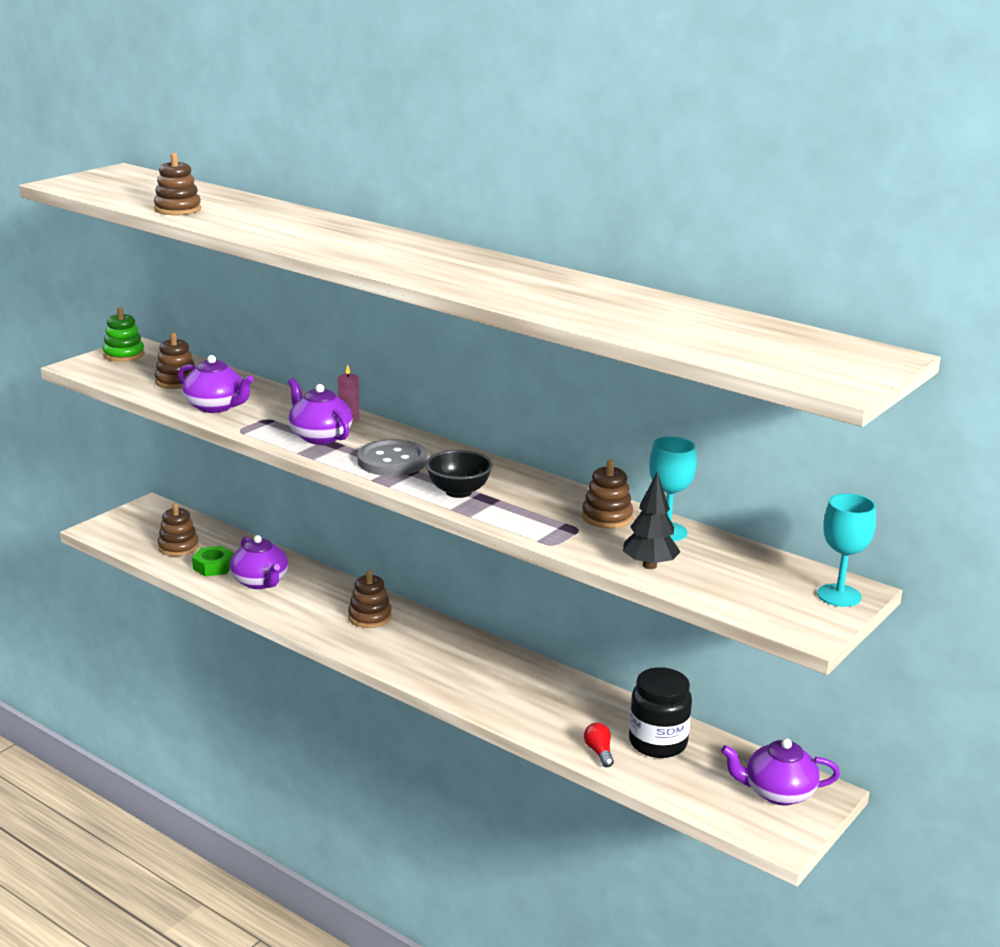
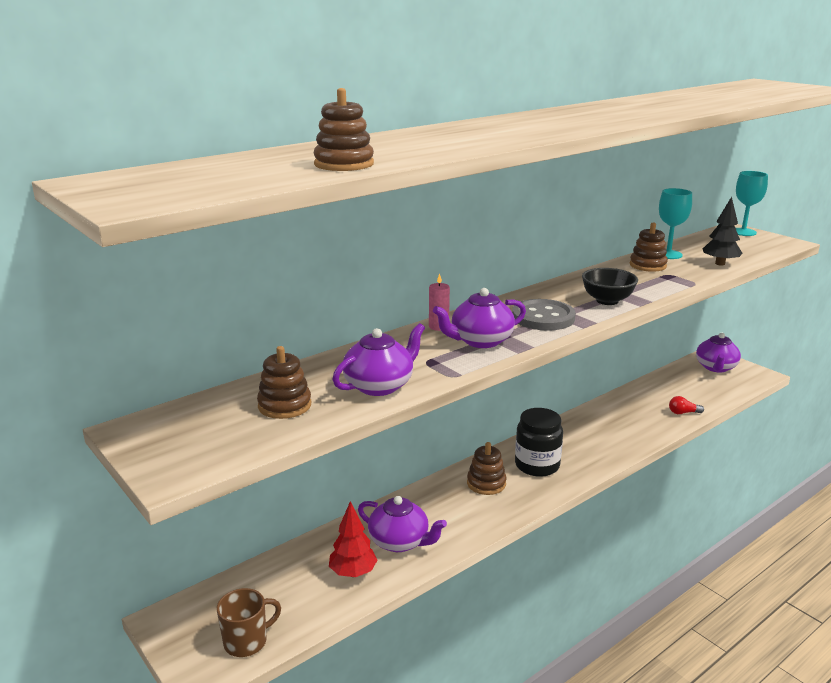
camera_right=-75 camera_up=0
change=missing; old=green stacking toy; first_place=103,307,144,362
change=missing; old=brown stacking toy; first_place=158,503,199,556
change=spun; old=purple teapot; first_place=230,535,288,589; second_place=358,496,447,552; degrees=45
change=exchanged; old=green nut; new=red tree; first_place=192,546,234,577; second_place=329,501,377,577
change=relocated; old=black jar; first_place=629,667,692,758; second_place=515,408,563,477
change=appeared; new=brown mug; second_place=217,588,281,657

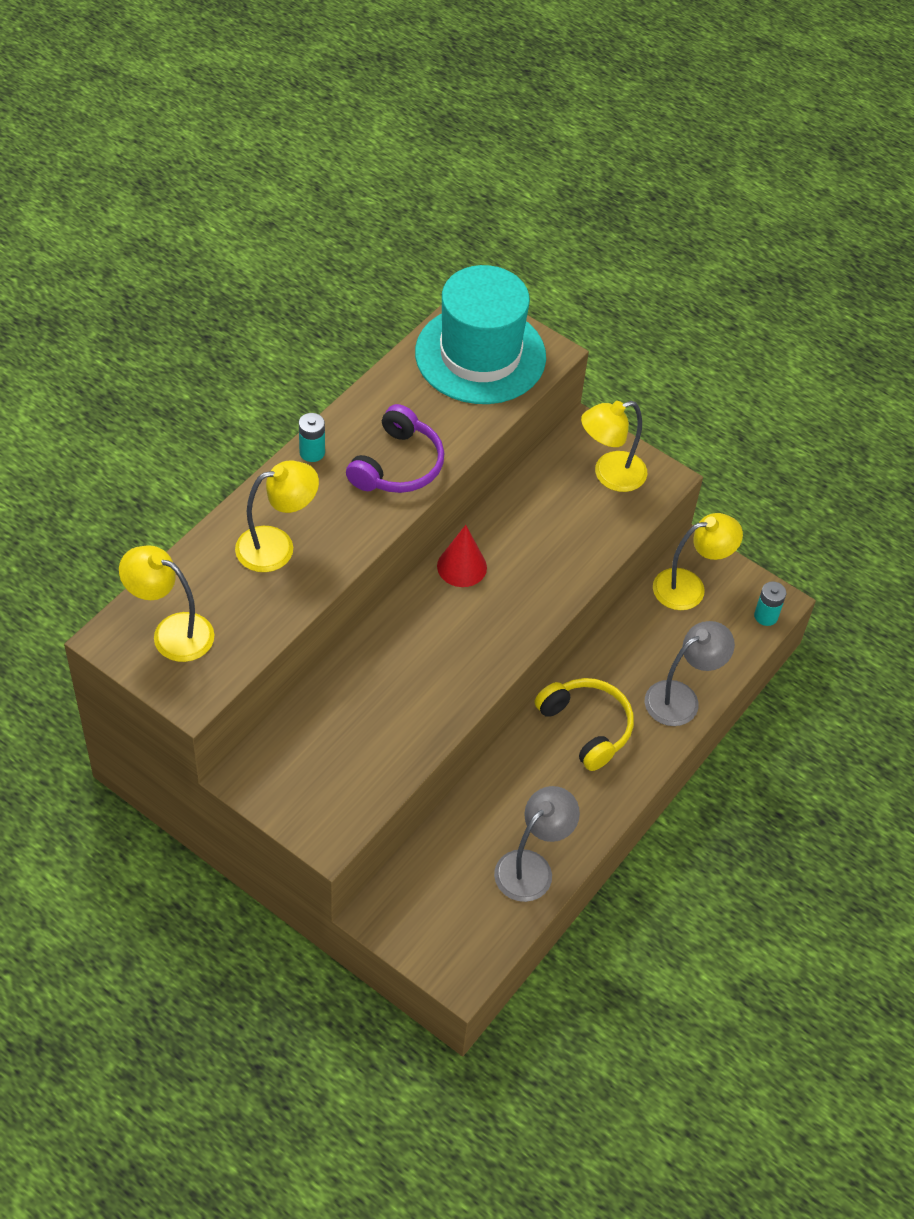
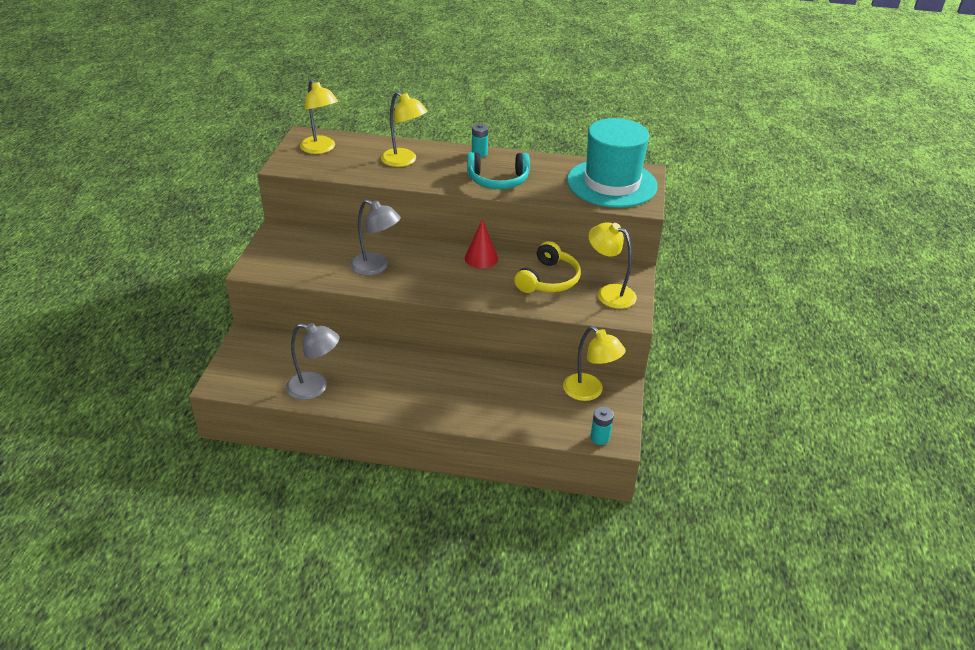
camera_right=65 camera_up=-15
change=colour; old=purple headphones; new=turquoise headphones; first_place=346,404,444,493; second_place=467,152,530,189
change=spun; old=yellow lamp; first_place=119,545,215,662; second_place=300,79,338,154; degrees=150
change=relocated; old=grey lamp; first_place=645,621,735,726; second_place=350,199,401,276
change=relocated; old=yellow headphones; first_place=535,678,634,771; second_place=514,241,581,293

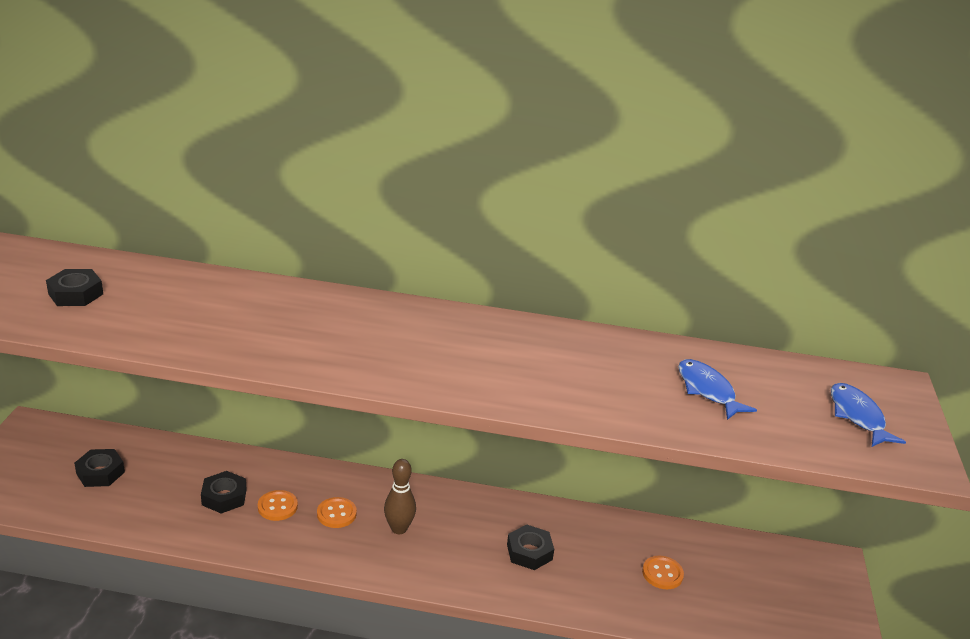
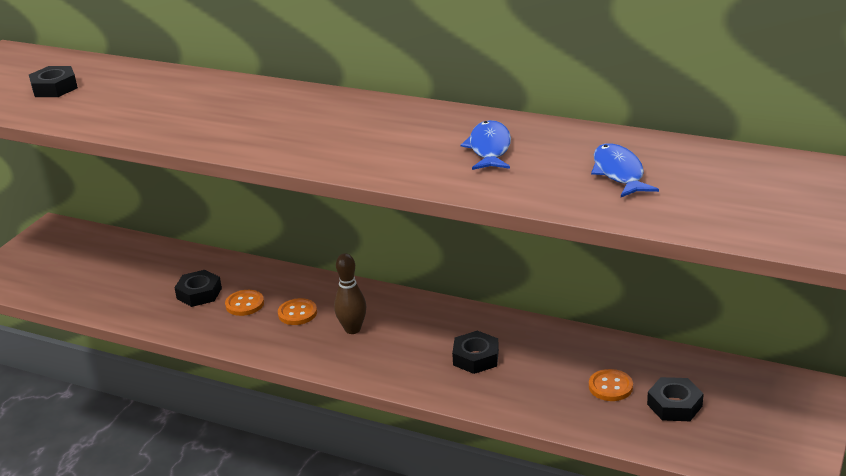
camera_right=20 camera_up=0
change=relocated; old=blue fish; first_place=831,383,906,447; second_place=460,120,511,170
change=relocated; old=black nut; first_place=74,449,125,487; second_place=647,377,704,421

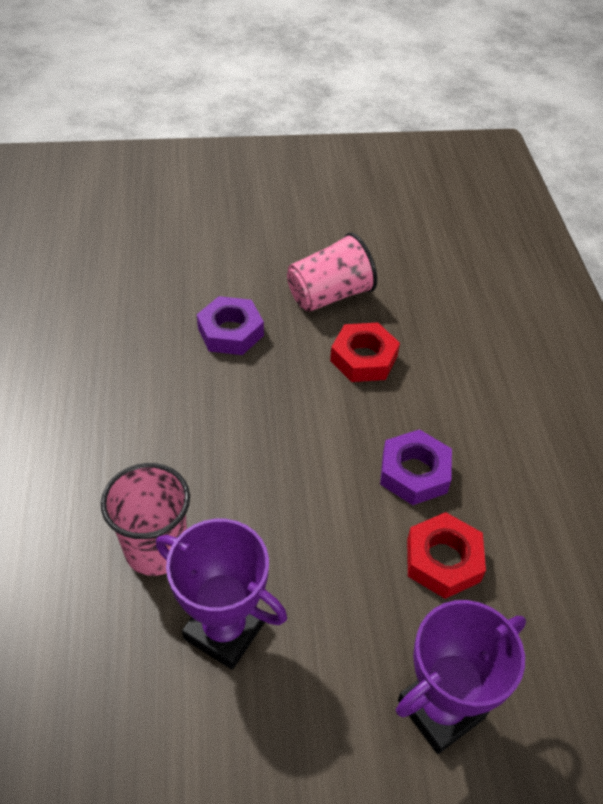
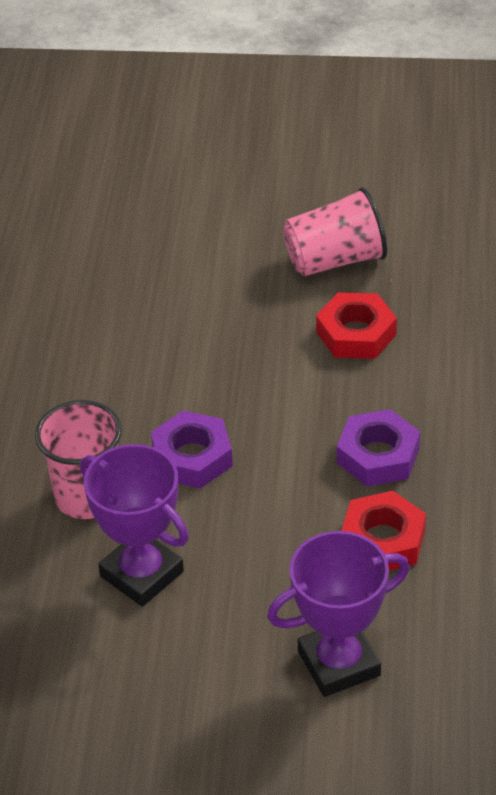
camera_right=15 camera_up=-5
change=relocated; old=purple nut; first_place=197,296,264,355; second_place=151,411,233,488

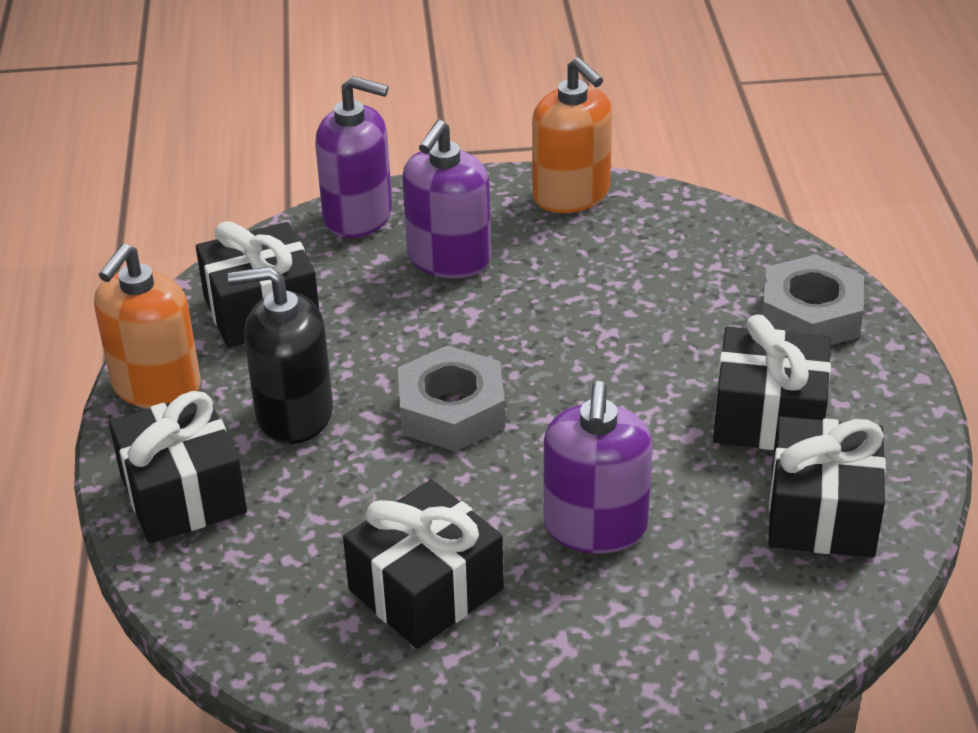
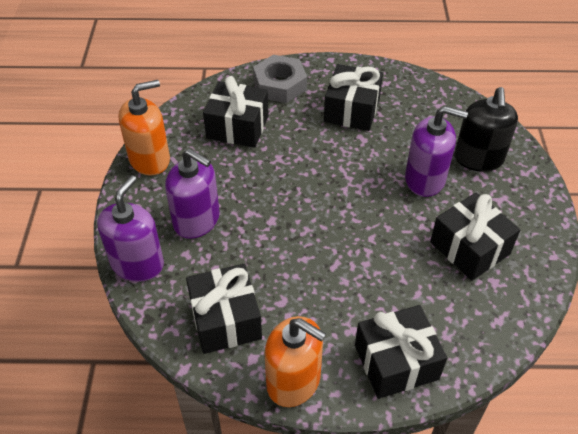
camera_right=-85 camera_up=10
change=relocated; old=black soap dispenser; first_place=228,266,333,444; second_place=455,87,518,172
change=missing; old=grey nut; first_place=398,345,505,452
change=relocated; old=black gift; first_place=768,416,886,558; second_place=203,76,269,148

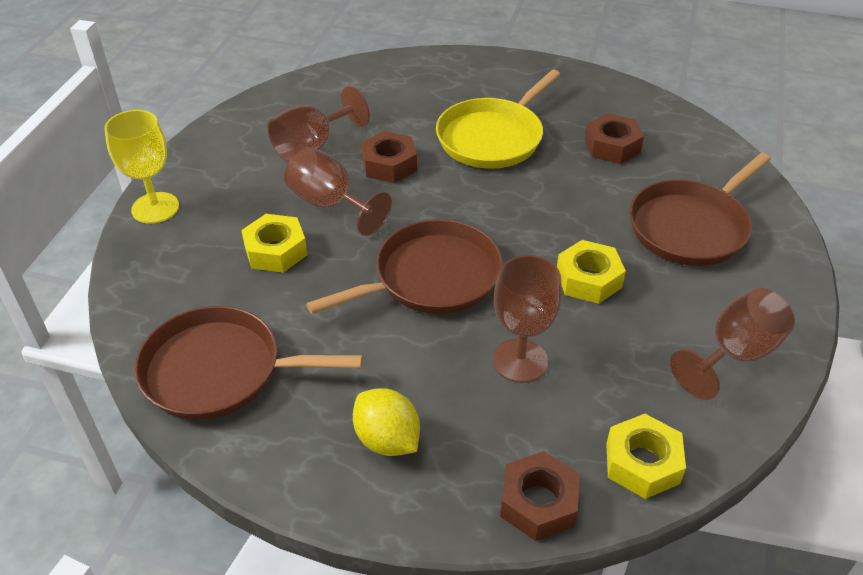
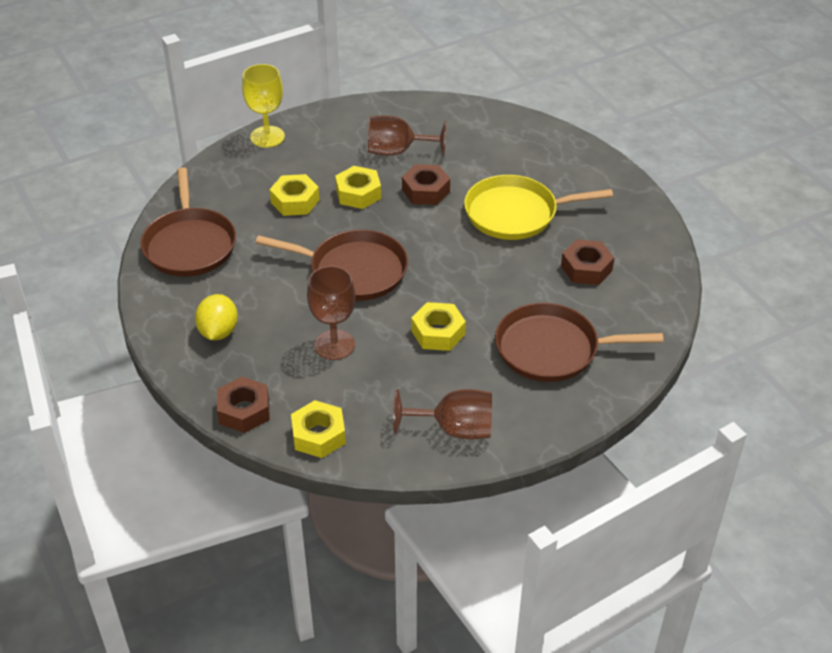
camera_right=45 camera_up=0
change=exchanged; old=brown goblet; new=yellow nut; first_place=284,147,392,236; second_place=335,166,381,209
change=spun; old=brown pan; first_place=134,306,363,420; second_place=140,167,236,277; degrees=-150

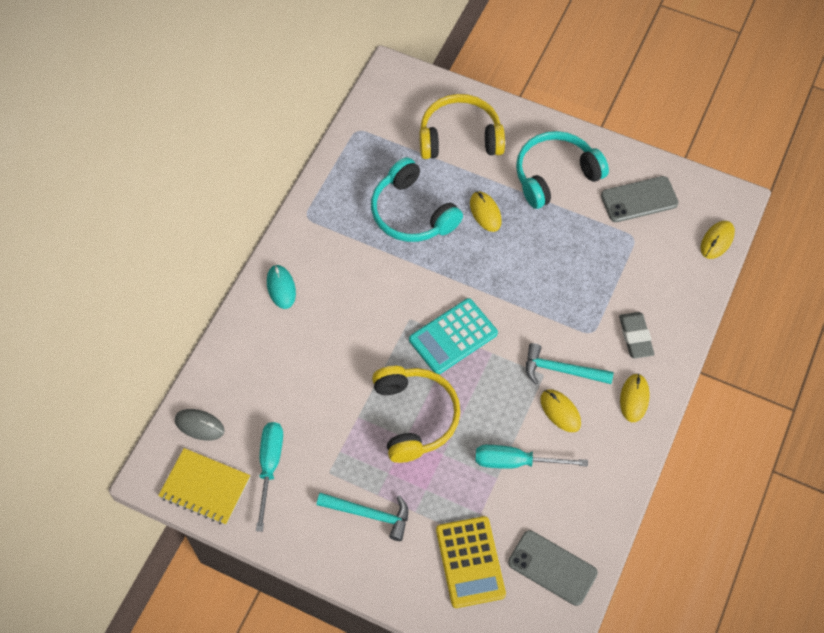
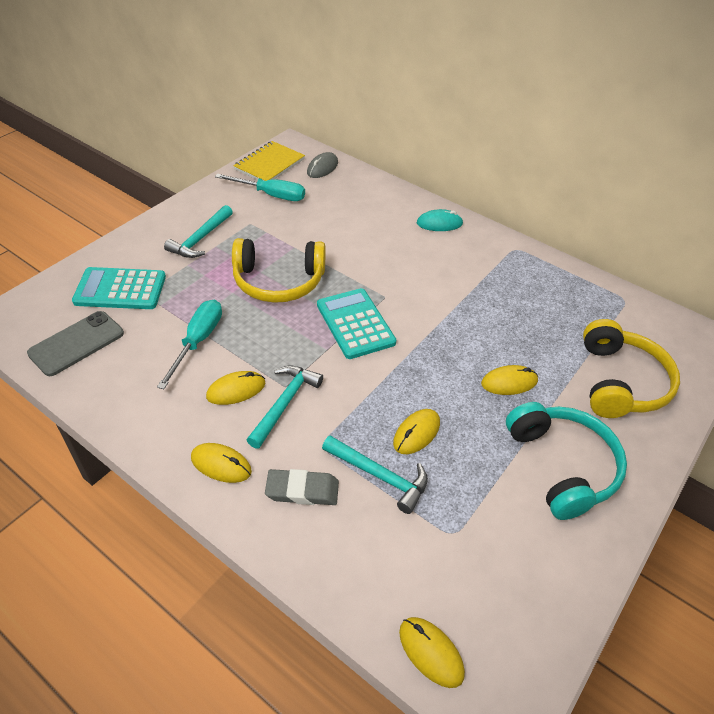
camera_right=100 camera_up=-15
change=missing; old=turquoise headphones; first_place=371,157,463,242
change=missing; old=grey phone; first_place=601,176,679,222
change=colour; old=yellow calculator; new=turquoise calculator; first_place=436,516,506,608; second_place=72,267,166,309
change=appeared; new=yellow mouse; second_place=393,409,440,454
change=appeared; new=turquoise hammer; second_place=322,435,428,514

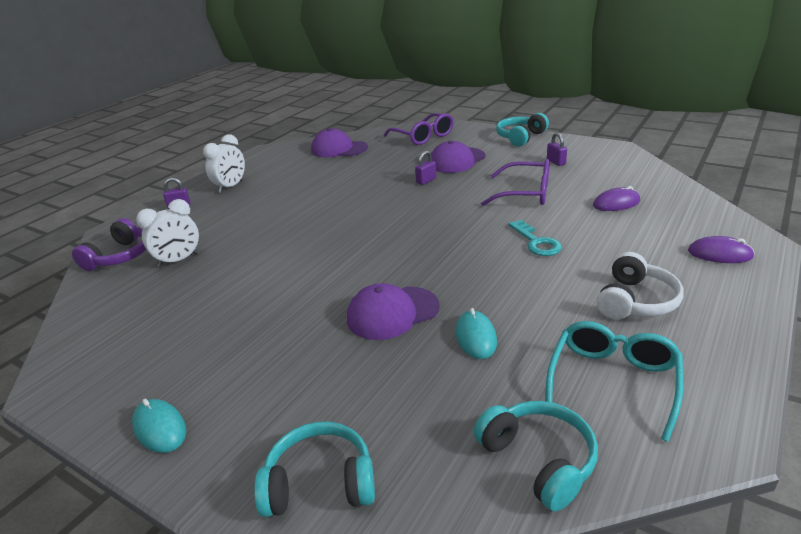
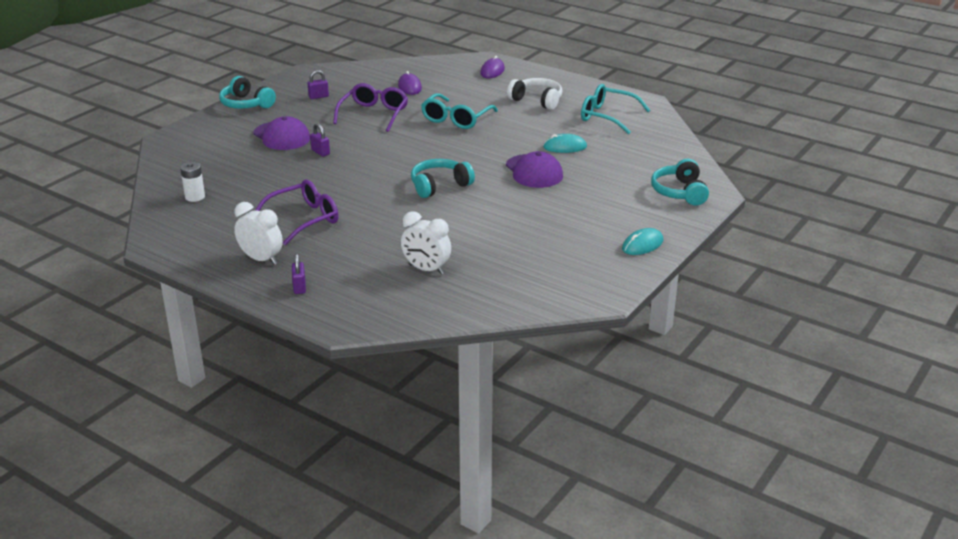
camera_right=-90 camera_up=0
change=relocated; old=purple glasses; first_place=384,113,454,145; second_place=255,180,339,245
change=exchanged; old=purple cap; new=white battery; first_place=311,128,368,157; second_place=180,162,205,202
change=spun; old=white clock; first_place=136,199,199,267; second_place=401,211,451,275; degrees=150
change=missing; old=purple headphones; first_place=72,218,146,271
change=exchanged; old=turquoise key; new=turquoise glasses; first_place=508,220,562,256; second_place=421,93,498,129
change=relocated; old=turquoise headphones; first_place=474,401,598,512; second_place=411,159,475,198

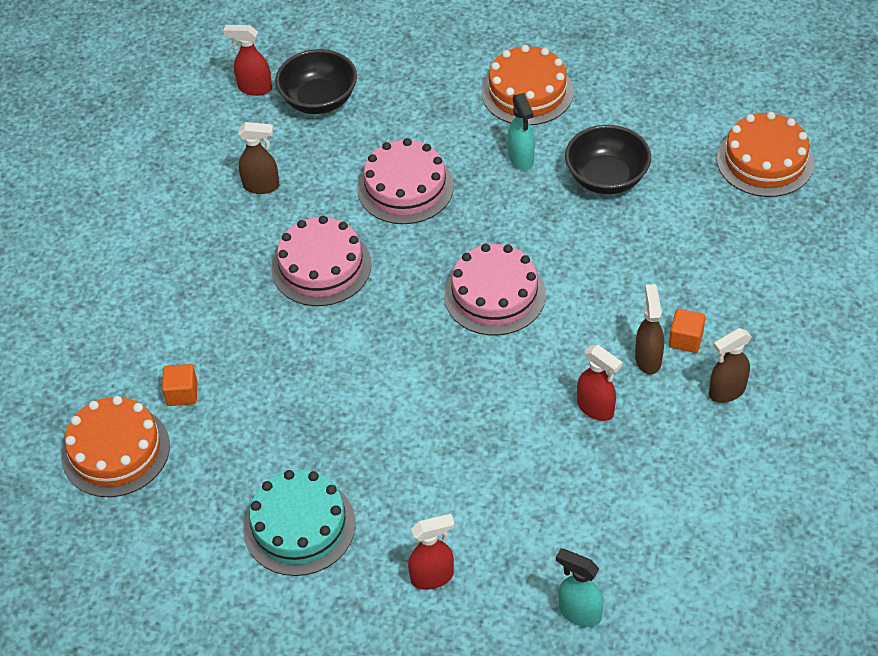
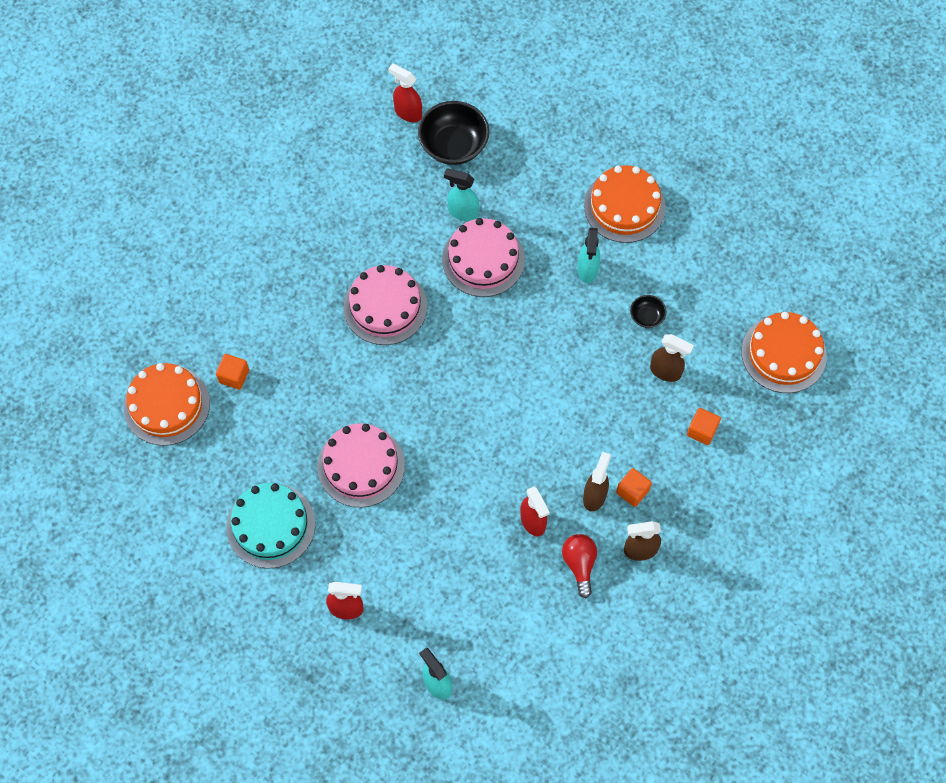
camera_right=20 camera_up=15
change=relocated; old=brown spray bottle; first_place=238,122,279,194; second_place=650,334,694,382
change=size; old=black bowl; first_place=565,125,651,194; second_place=630,295,666,328; factor=0.49
change=relocated; old=pink cake; first_place=444,244,546,335; second_place=317,423,405,507
change=appeared; new=turquoise spray bottle; second_place=444,168,479,221
change=appeared; new=orange cube; second_place=687,408,721,445
change=appeared; new=red light bulb; second_place=562,534,597,598

